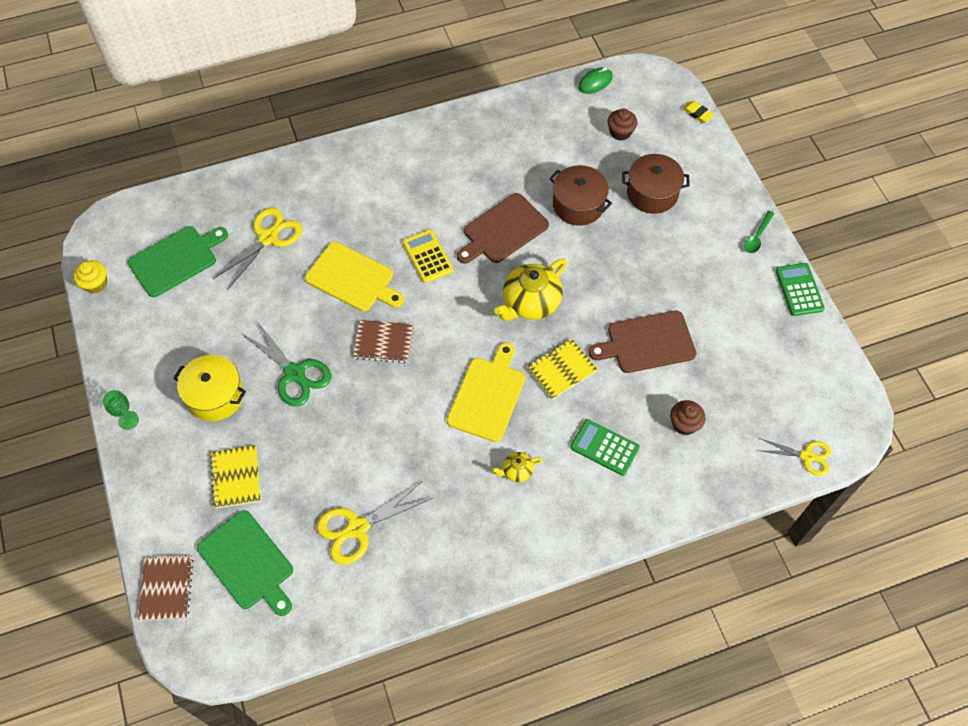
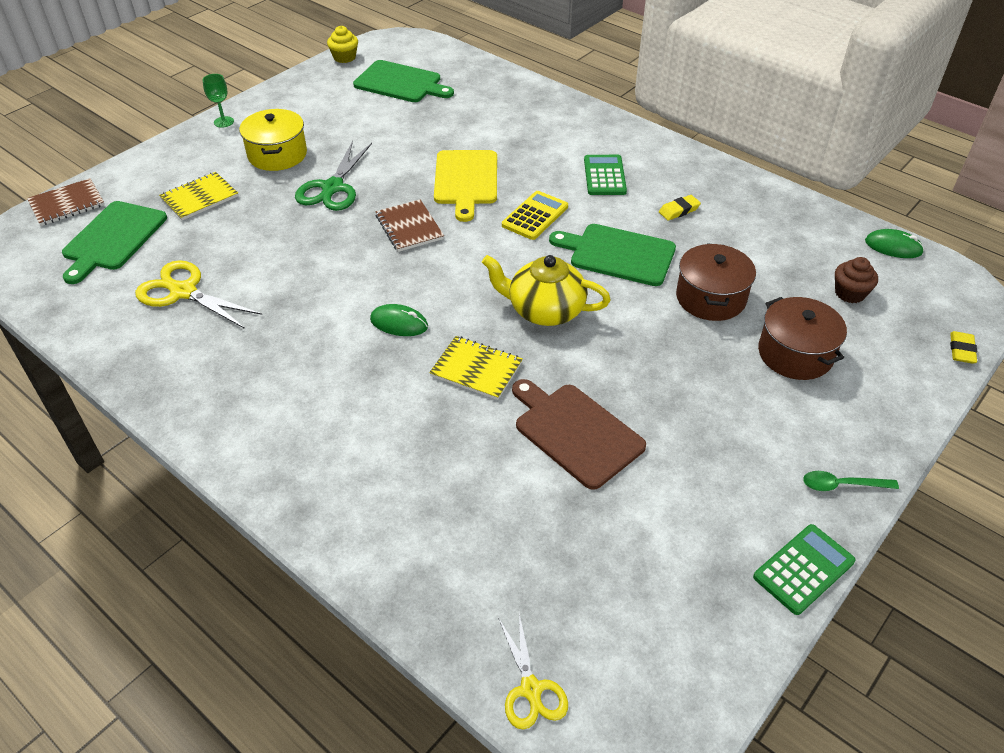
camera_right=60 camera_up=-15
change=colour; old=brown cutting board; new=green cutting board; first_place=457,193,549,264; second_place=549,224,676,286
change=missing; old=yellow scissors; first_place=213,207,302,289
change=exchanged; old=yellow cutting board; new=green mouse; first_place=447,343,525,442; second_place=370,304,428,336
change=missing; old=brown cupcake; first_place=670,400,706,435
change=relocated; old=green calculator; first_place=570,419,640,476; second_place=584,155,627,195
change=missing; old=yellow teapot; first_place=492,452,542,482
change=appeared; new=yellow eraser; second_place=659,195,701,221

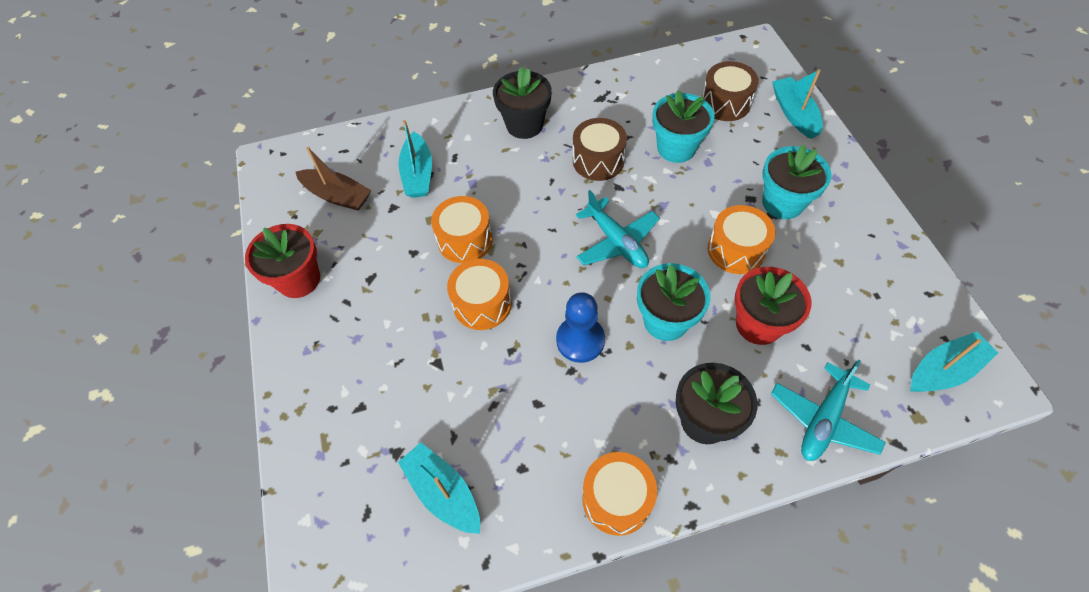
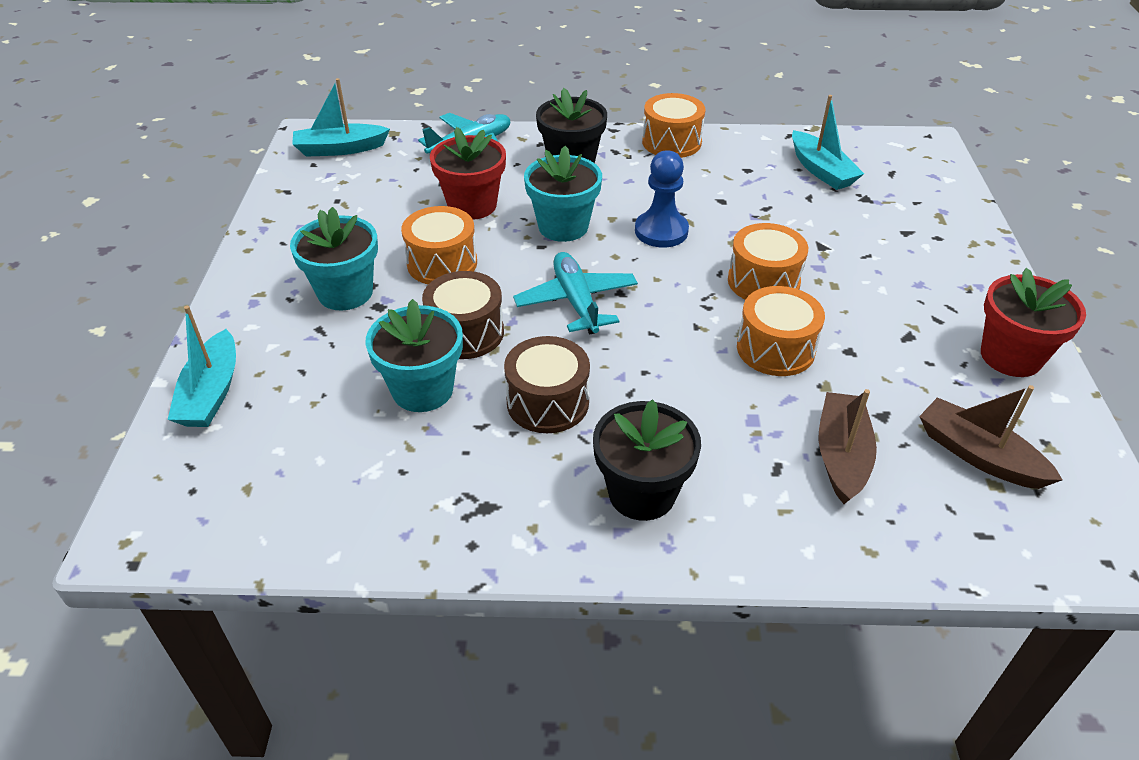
camera_right=-165 camera_up=-15
change=relocated; old=brown drum; first_place=702,61,759,121; second_place=422,271,504,359
change=colour; old=turquoise boat; new=brown boat; first_place=398,120,432,198; second_place=818,389,877,504

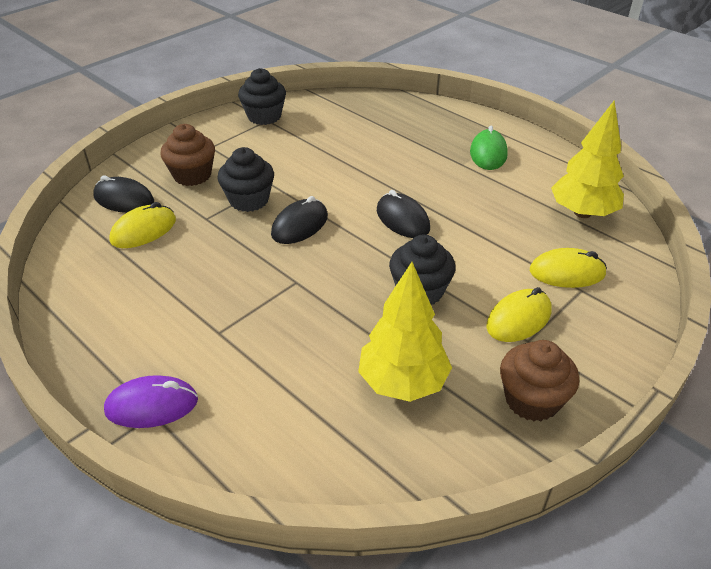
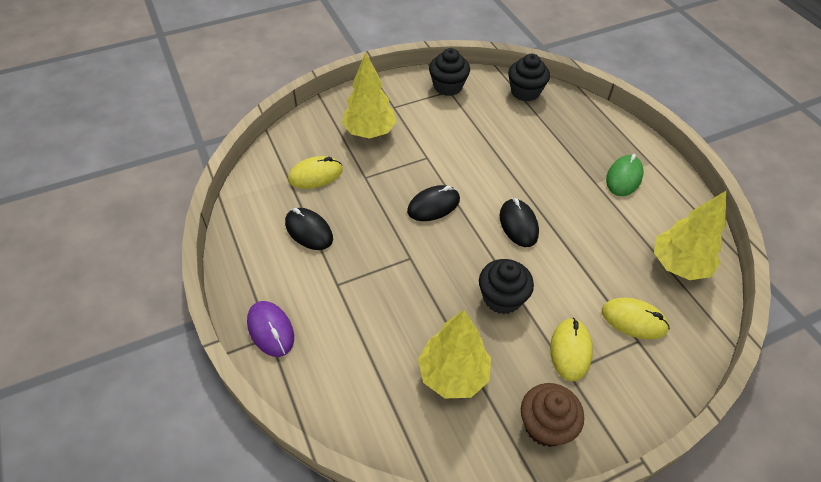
camera_right=20 camera_up=10
change=exchanged; old=brown cupcake; new=yellow tree; first_place=160,124,215,186; second_place=342,52,397,139
change=relocated; old=black cupcake; first_place=217,147,274,212; second_place=508,54,550,101
change=relocated; old=black mouse; first_place=93,175,154,213; second_place=285,208,333,250
change=spun; old=yellow mouse; first_place=486,287,552,342; second_place=550,318,593,381; degrees=-60
change=spun; old=purple mouse; first_place=104,375,198,428; second_place=247,301,294,357; degrees=45

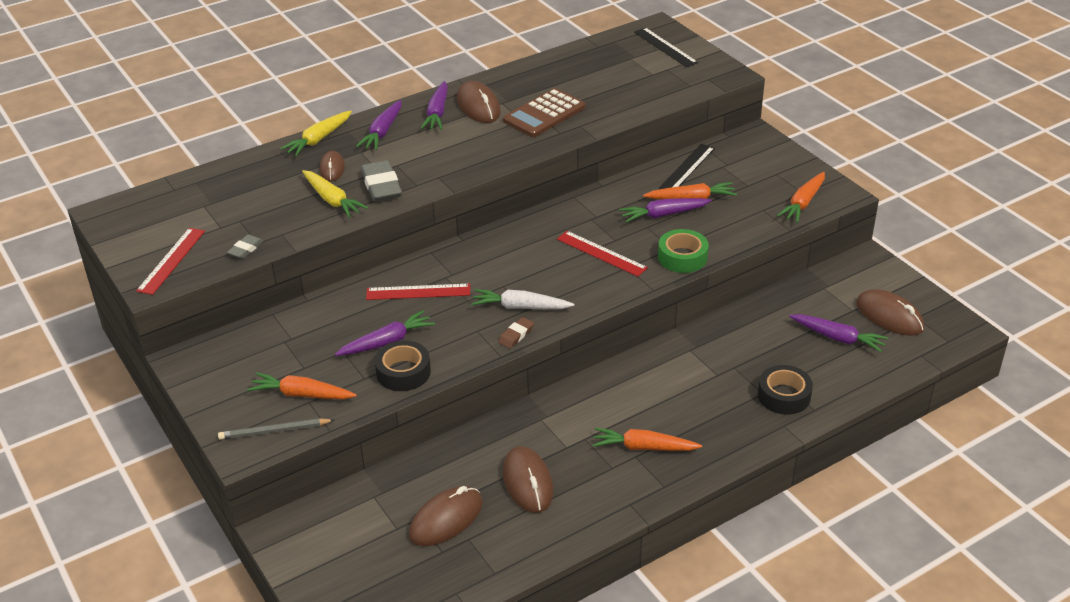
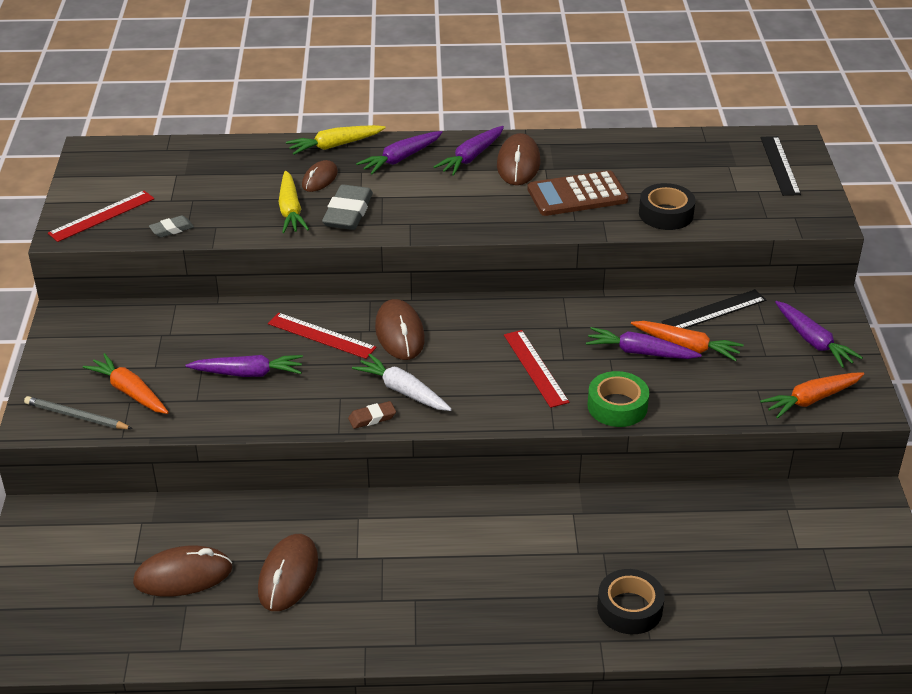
camera_right=30 camera_up=0
change=relocated; old=brown mouse; first_place=856,289,924,336; second_place=375,299,425,360
change=relocated; old=purple carrot; first_place=789,314,888,352; second_place=775,301,863,368
change=relocated; old=black tape; first_place=375,341,431,391; second_place=639,183,696,230
change=missing; old=orange carrot; first_place=592,427,702,451

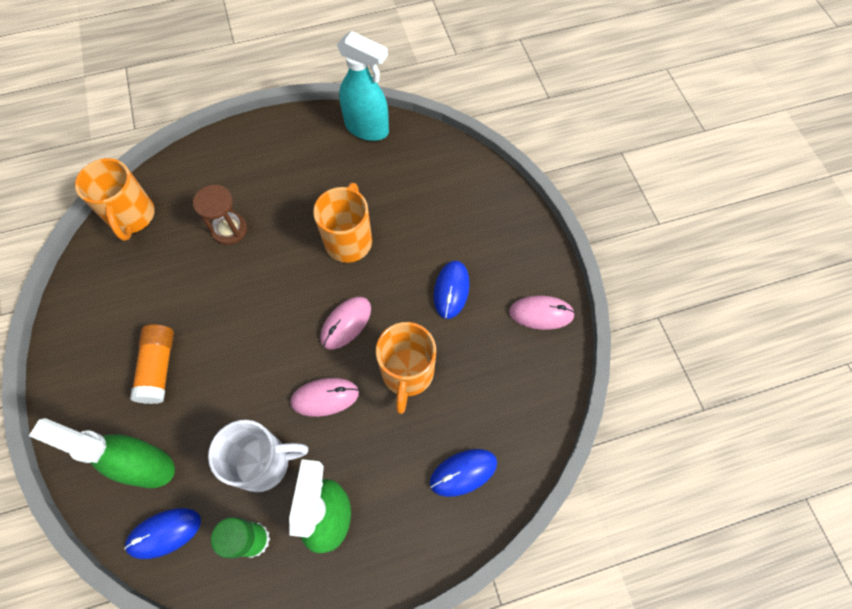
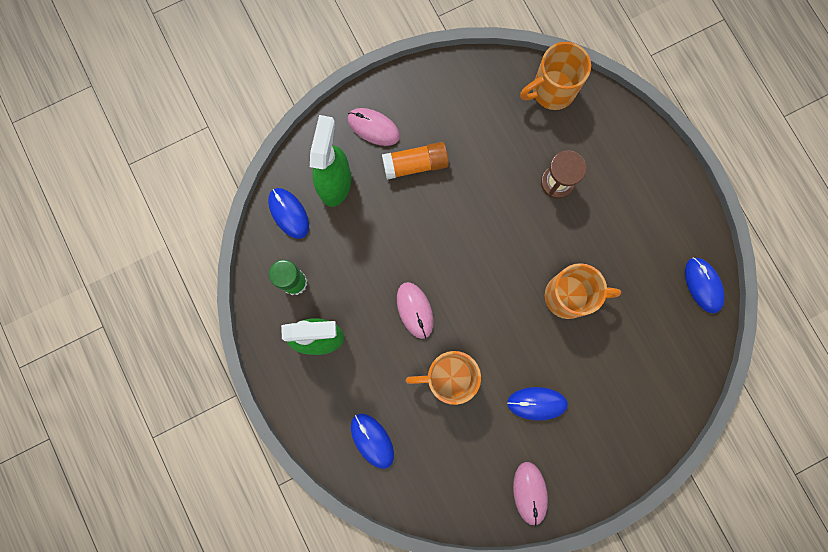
camera_right=80 camera_up=15
change=exchanged; old=turquoise spray bottle; new=blue mouse; first_place=337,31,389,141; second_place=685,258,725,314
change=relocated; old=pink mouse; first_place=320,297,371,350; second_place=348,108,400,146
change=missing; old=white mug; first_place=208,420,308,492

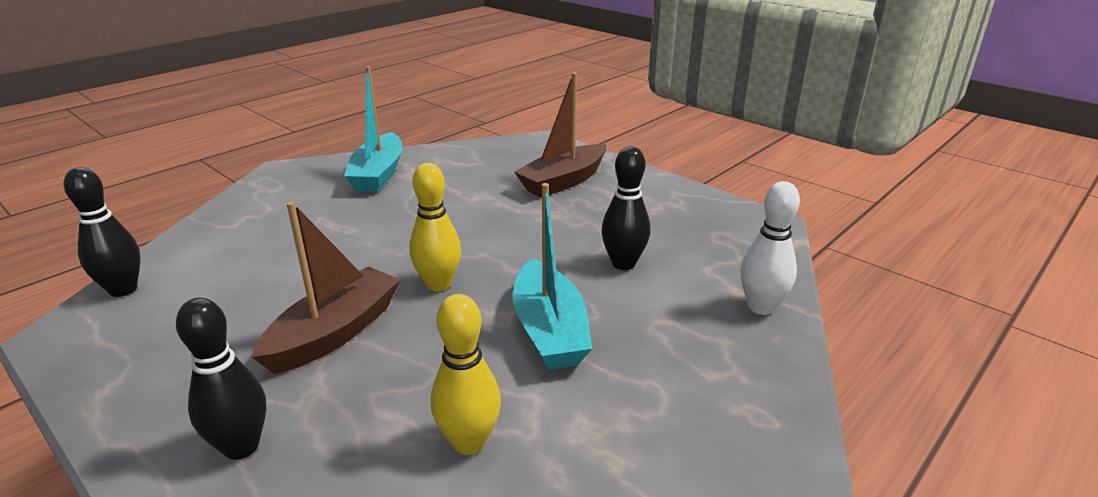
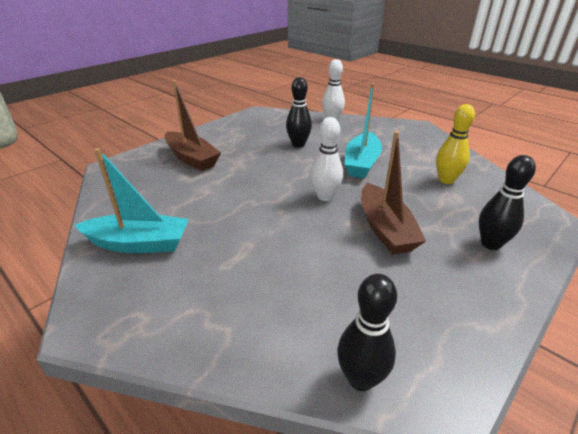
camera_right=-90 camera_up=5
change=colour; old=yellow bowling pin; new=white bowling pin; first_place=409,163,461,291; second_place=310,117,343,201
change=spun; old=turquoise boat; first_place=512,183,592,370; second_place=345,83,382,178; degrees=120
change=spun; old=brown boat; first_place=252,202,400,374; second_place=361,131,426,255; degrees=-135

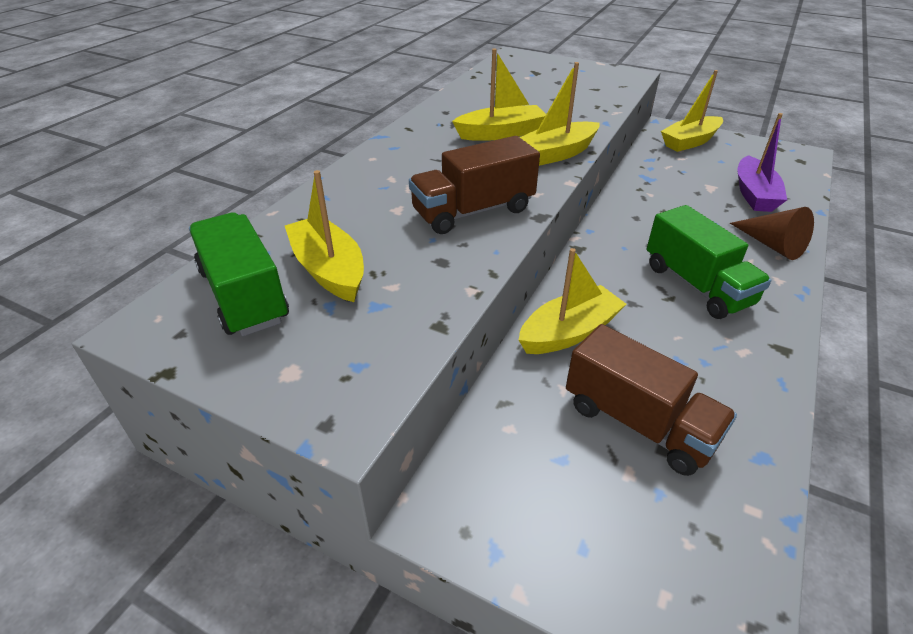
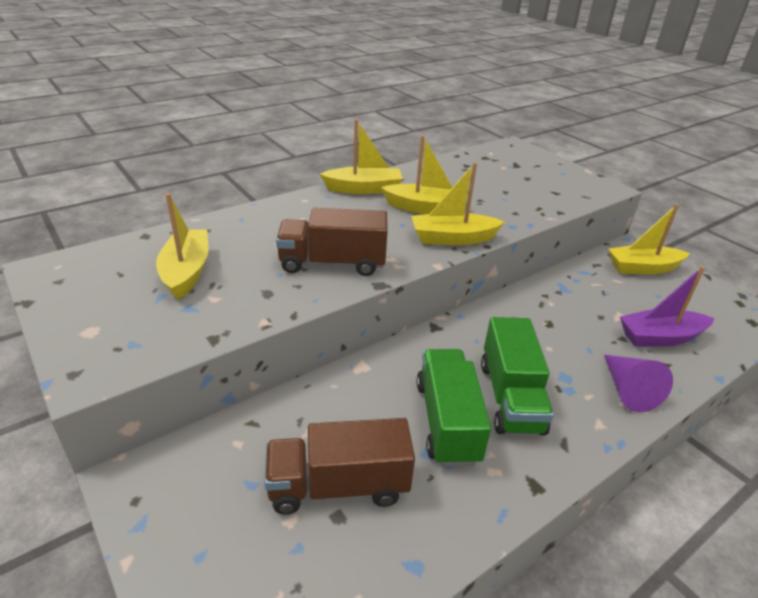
camera_right=25 camera_up=-5
change=spun; old=purple boat; first_place=737,113,787,212; second_place=620,266,714,346; degrees=45
change=colour; old=brown cone; new=purple cone; first_place=730,207,814,260; second_place=604,355,673,412
change=relocated; old=green truck; first_place=189,212,289,336; second_place=416,349,491,466
change=relocated; old=yellow boat; first_place=519,248,626,354; second_place=320,119,403,194
change=spun; old=brown truck; first_place=566,324,737,476; second_place=264,418,415,515; degrees=105

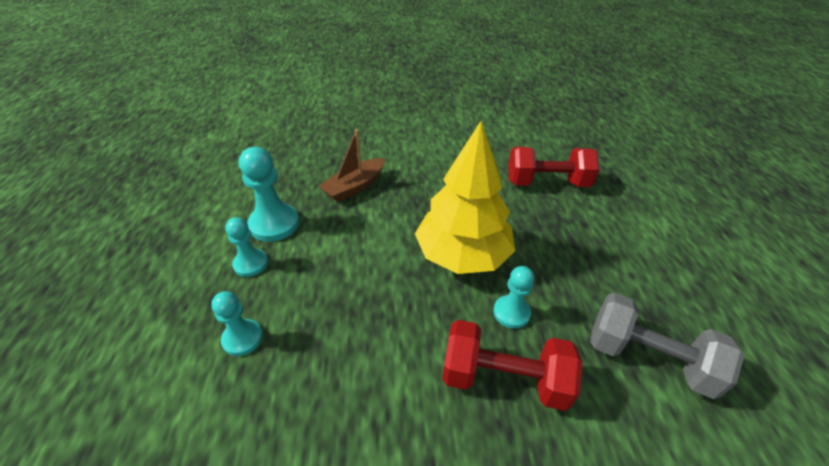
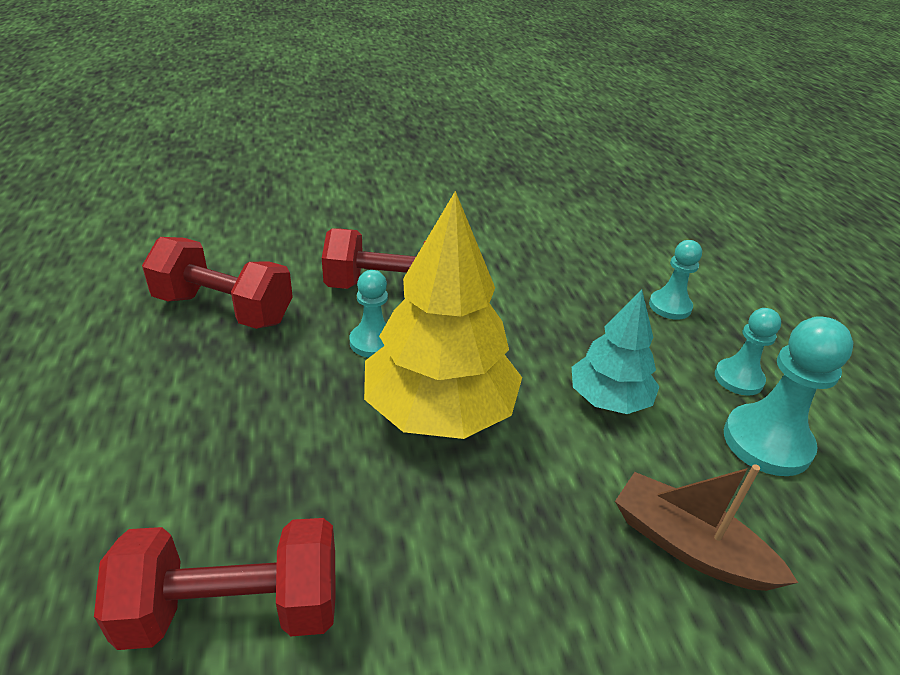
camera_right=170 camera_up=-5
change=spun; old=brown boat; first_place=319,129,385,202; second_place=615,464,798,591; degrees=-90
change=colour; old=grey dumbbell; new=red dumbbell; first_place=591,293,745,399; second_place=142,237,293,329
change=appeared; new=turquoise tree; second_place=572,289,659,414

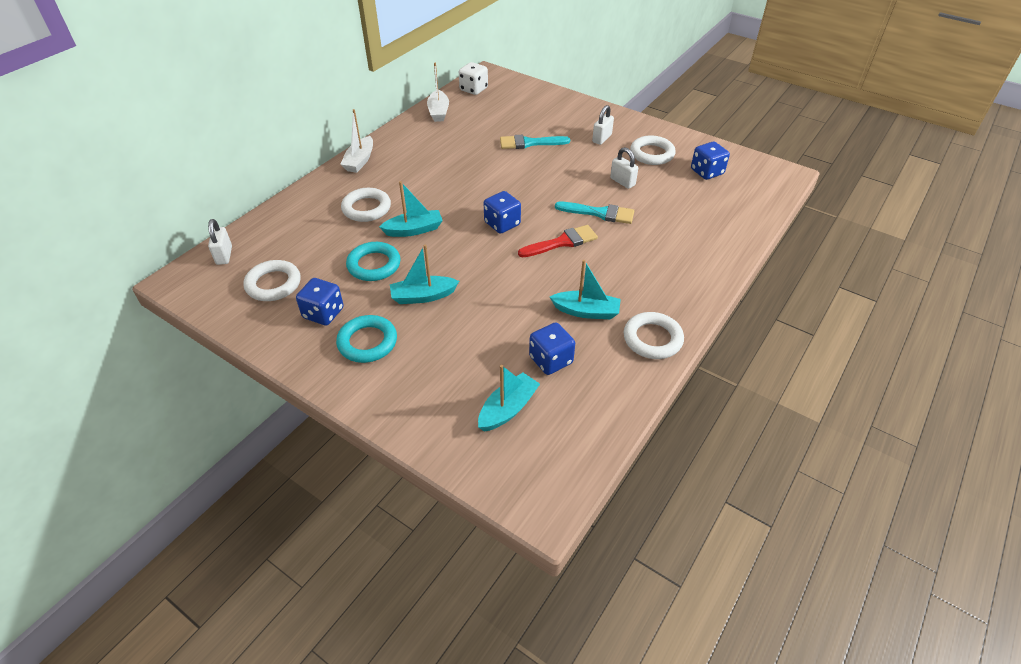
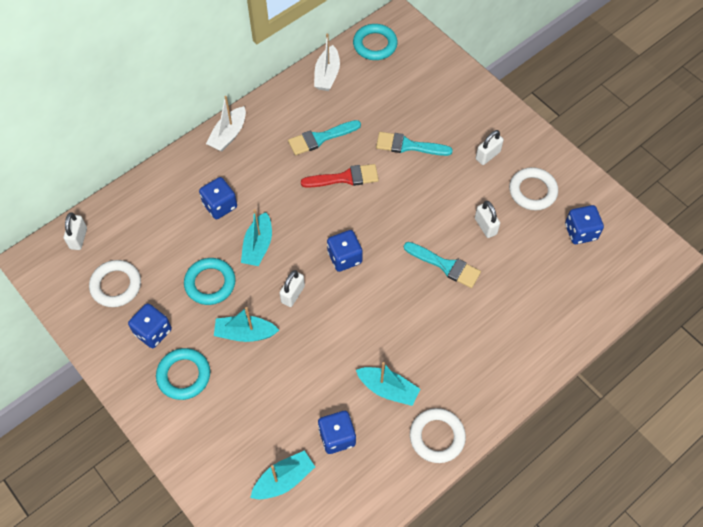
camera_right=15 camera_up=15
change=exchanged; old=white dice; new=turquoise ring; first_place=459,62,488,95; second_place=353,24,398,60
change=spun; old=turquoise boat; first_place=379,181,443,237; second_place=241,209,272,266; degrees=105
change=exchanged; old=white ring; new=blue dice; first_place=341,188,391,222; second_place=199,177,237,219
change=relocated; old=red brush; first_place=518,225,598,258; second_place=301,164,379,188
change=appeared; new=turquoise brush; second_place=288,120,361,155
change=appeared; new=white padlock; second_place=279,270,305,307

